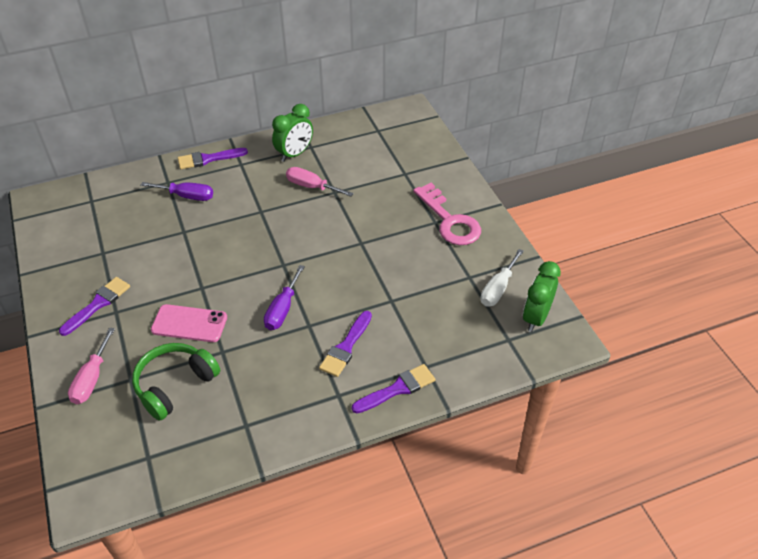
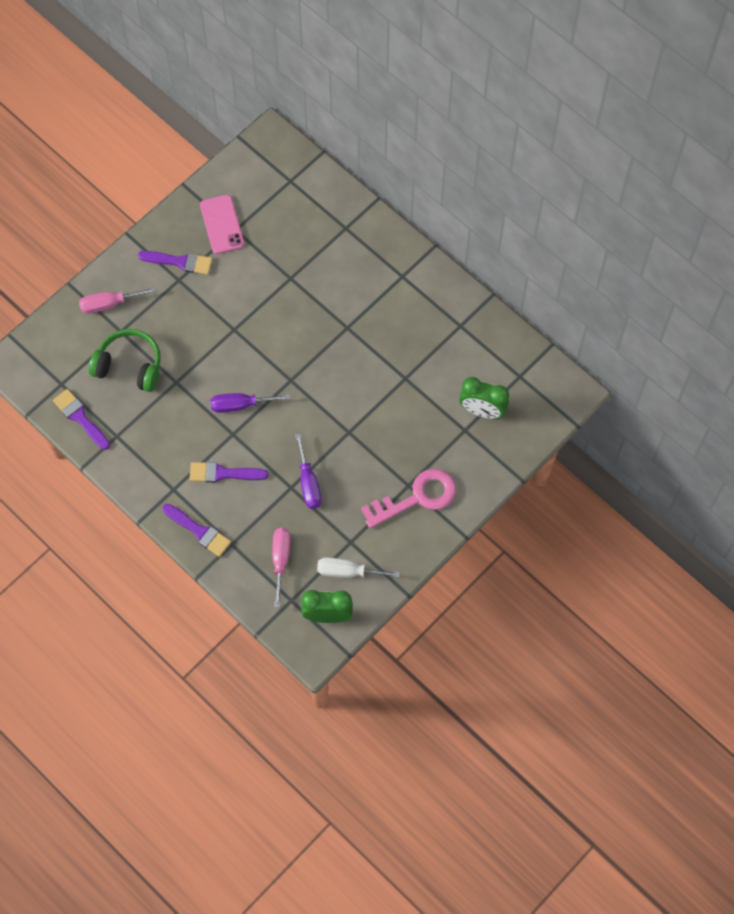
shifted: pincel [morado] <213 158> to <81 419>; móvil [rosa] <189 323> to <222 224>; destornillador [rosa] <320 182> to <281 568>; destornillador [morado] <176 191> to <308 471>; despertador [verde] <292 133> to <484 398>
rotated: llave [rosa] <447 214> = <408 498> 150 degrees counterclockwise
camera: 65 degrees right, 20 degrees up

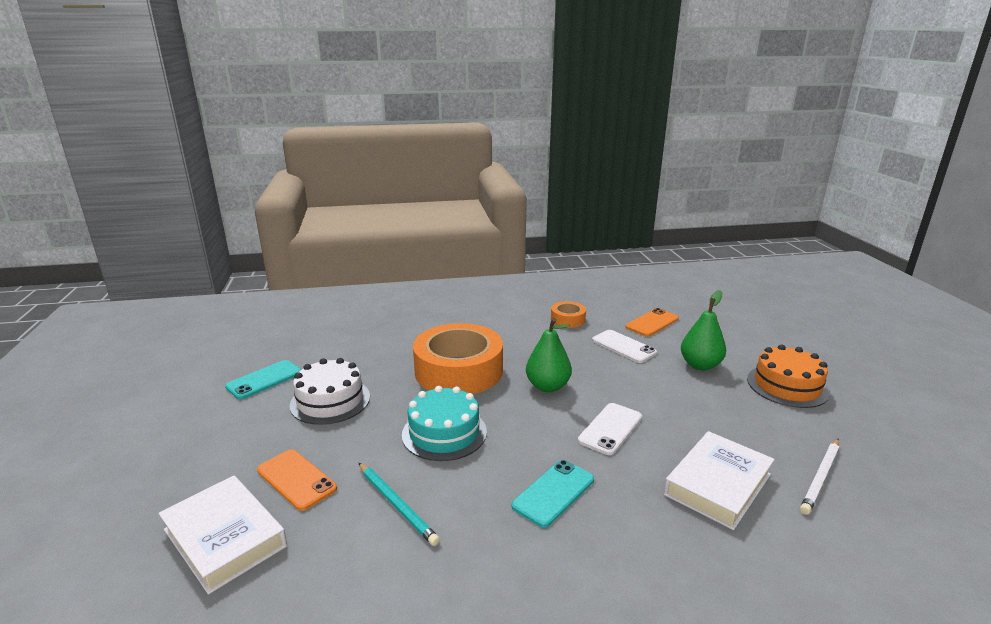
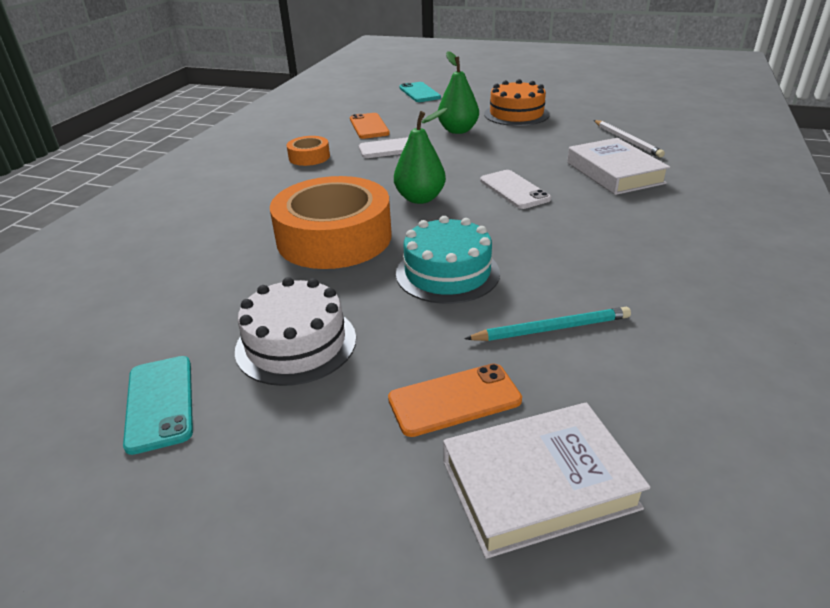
shifted: móvil [turquesa] <552 494> to <420 92>
camera: 60 degrees left, 10 degrees up

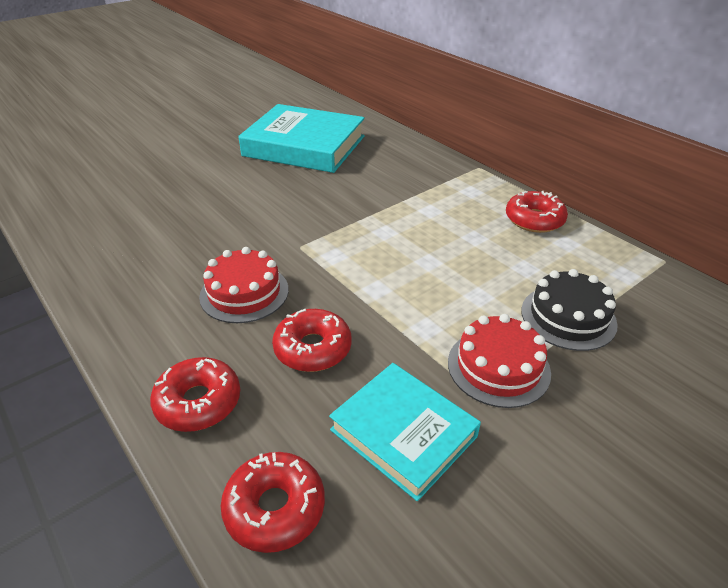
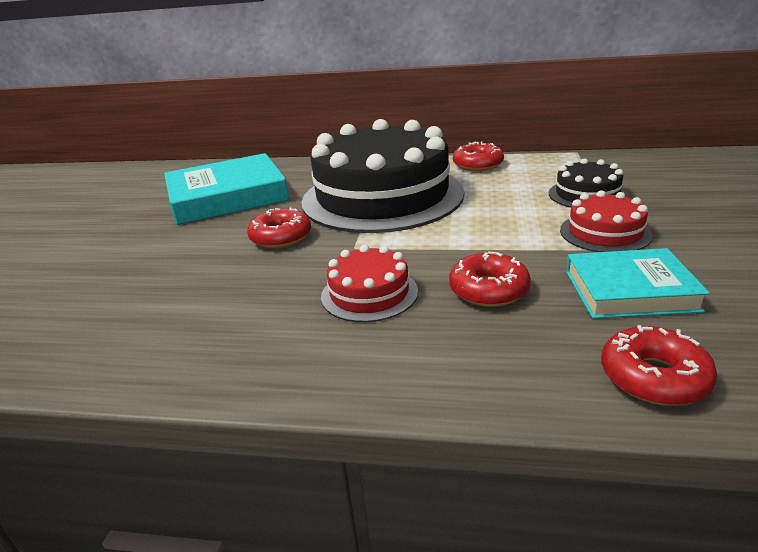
new: tarta [negro] <382 176>
shifted: rosquilla [rojo] <195 394> to <279 227>
camera: 40 degrees left, 10 degrees down

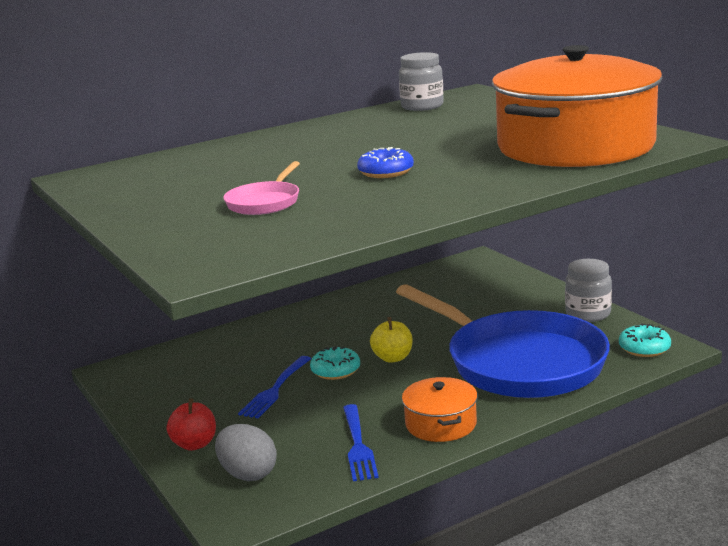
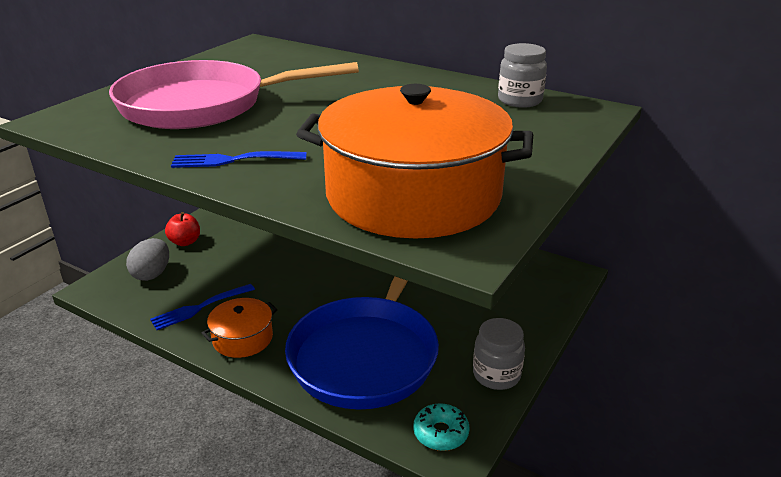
gone: rosquilla [turquesa] <335 363>; rosquilla [azul] <385 162>; manzana [amarillo] <391 340>
shifted: tenedor [azul] <274 387> to <239 159>
scaled: sartén [rosa] <261 188> = <234 94> x2.43
camera: 60 degrees right, 10 degrees up

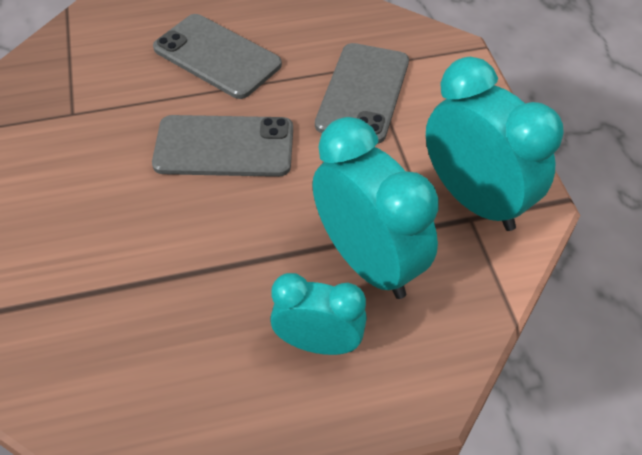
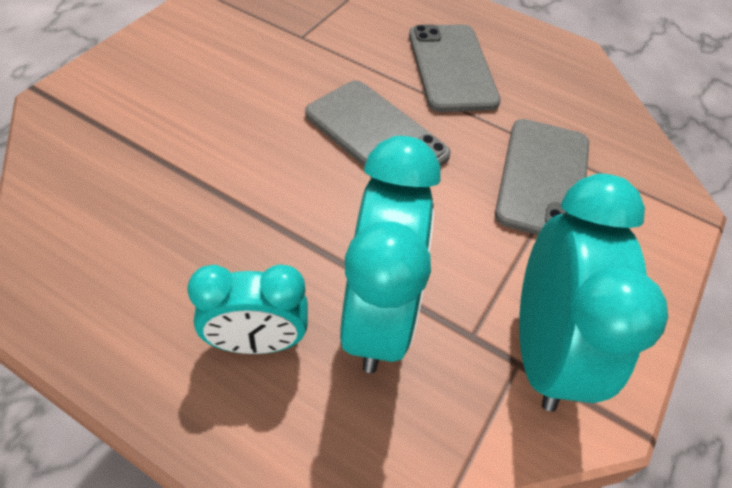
rotated: despertador [turquesa] <318 314> = <247 309> 120 degrees clockwise; móvil [gris] <362 93> = <542 177> 45 degrees counterclockwise
camera: 40 degrees right, 0 degrees up

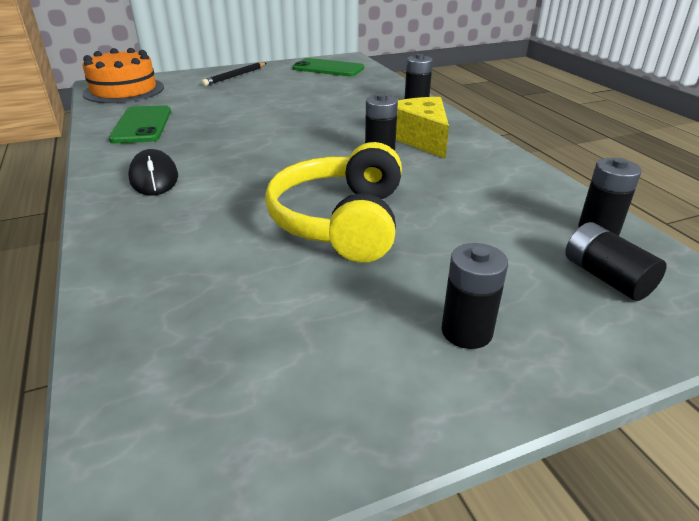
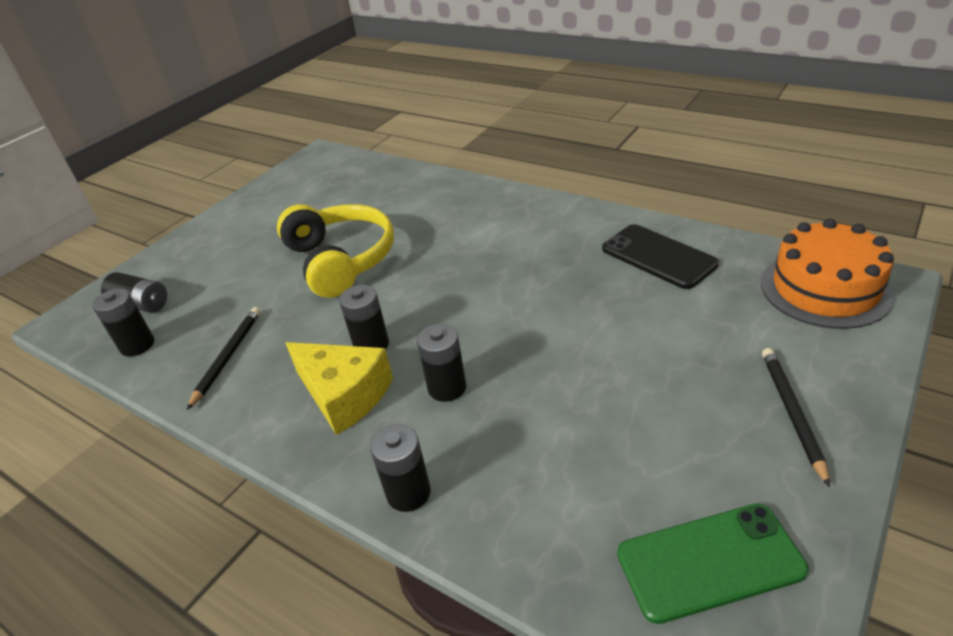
gone: ratón [negro] <153 172>
new: lápiz [negro] <224 358>
shifted: pila [negro] <474 296> to <441 363>
repainted: móvil [verde] <140 124> to móvil [negro] <660 256>
camera: 150 degrees right, 5 degrees up

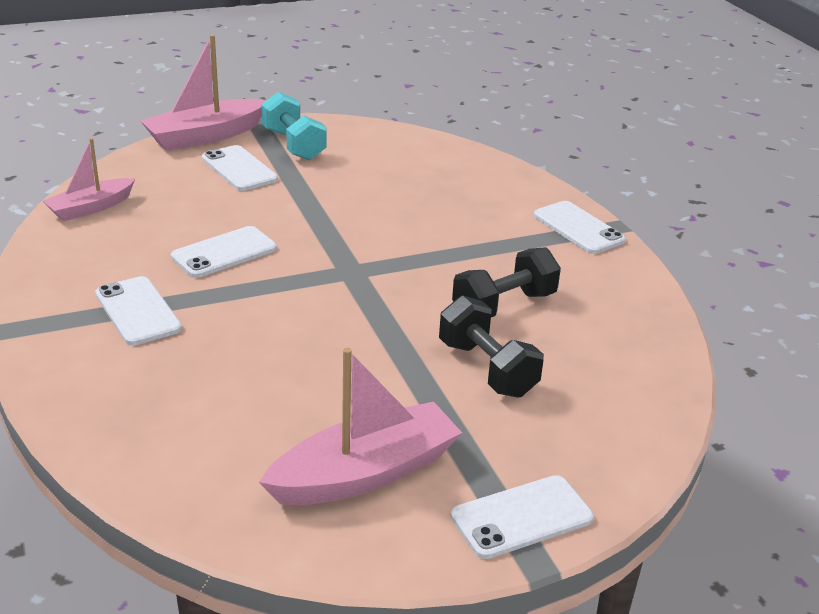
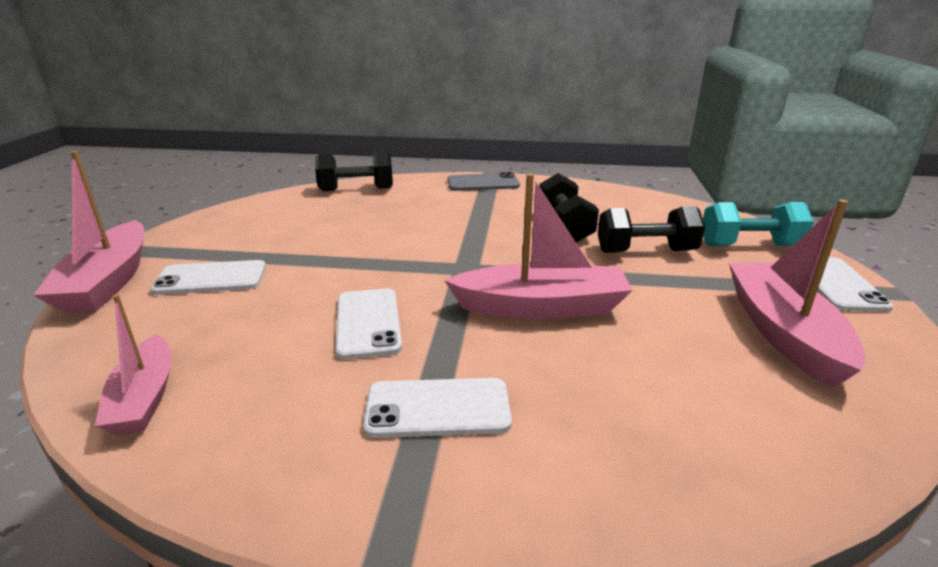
new: mancuerna [negro] <354 171>; barco [rosa] <538 246>
shifted: mancuerna [turquesa] <294 126> to <758 224>
repainted: móvil [blanco] <580 227> to móvil [gris] <484 181>
camera: 60 degrees left, 5 degrees down

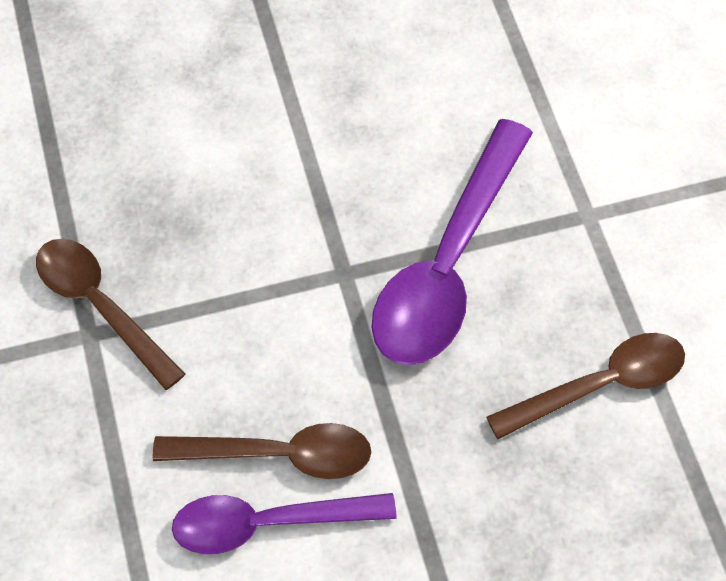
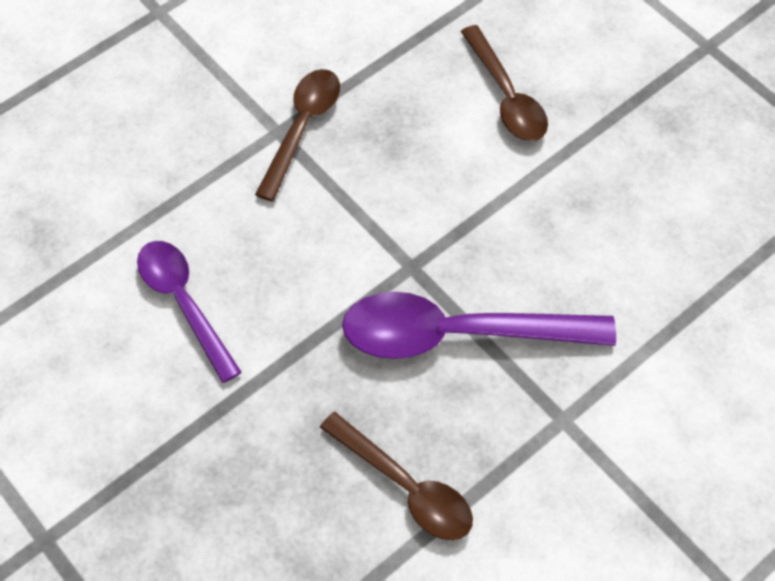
shifted: cuchara [marrón] <262 451> to <504 83>
camera: 65 degrees right, 0 degrees up

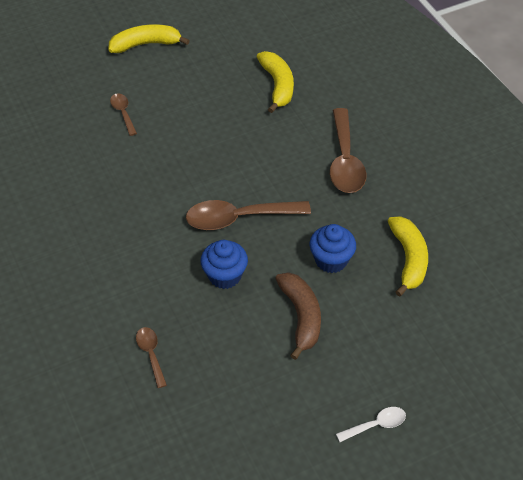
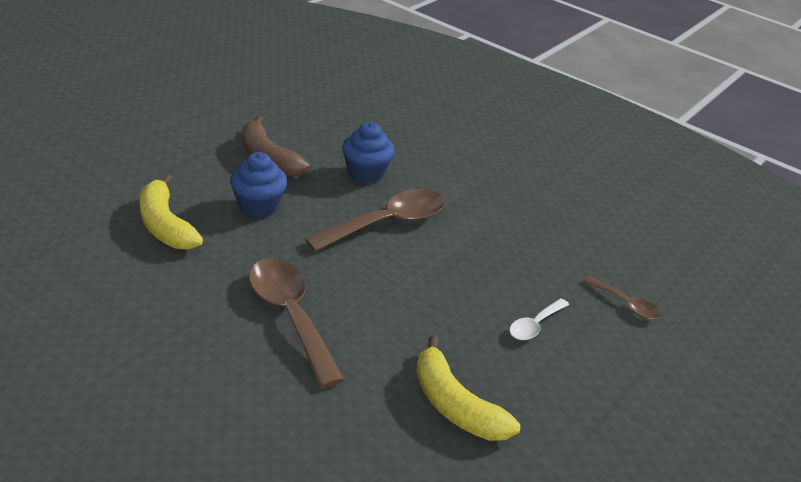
gone: plátano [amarillo] <149 38>; cuchara [marrón] <151 357>
shifted: cuchara [blanco] <371 424> to <539 319>
camera: 150 degrees right, 15 degrees down

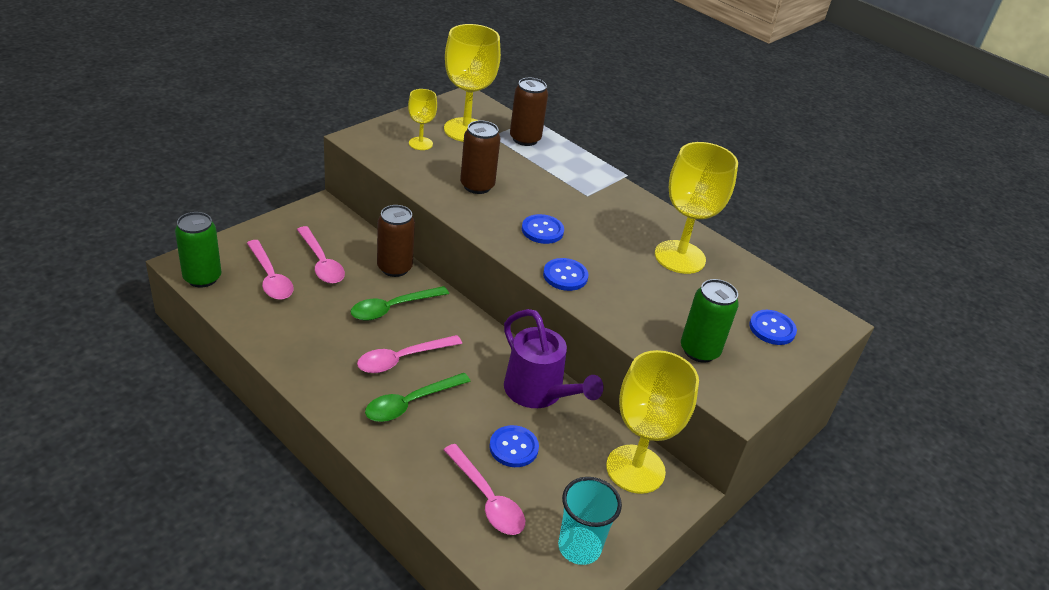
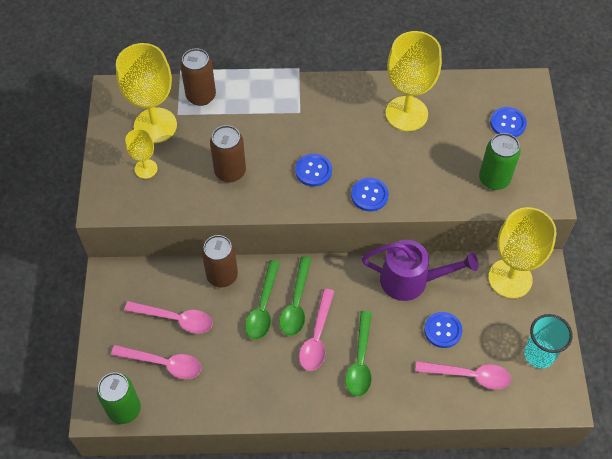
new: cuchara [verde] <295 296>
camera: 40 degrees left, 20 degrees up

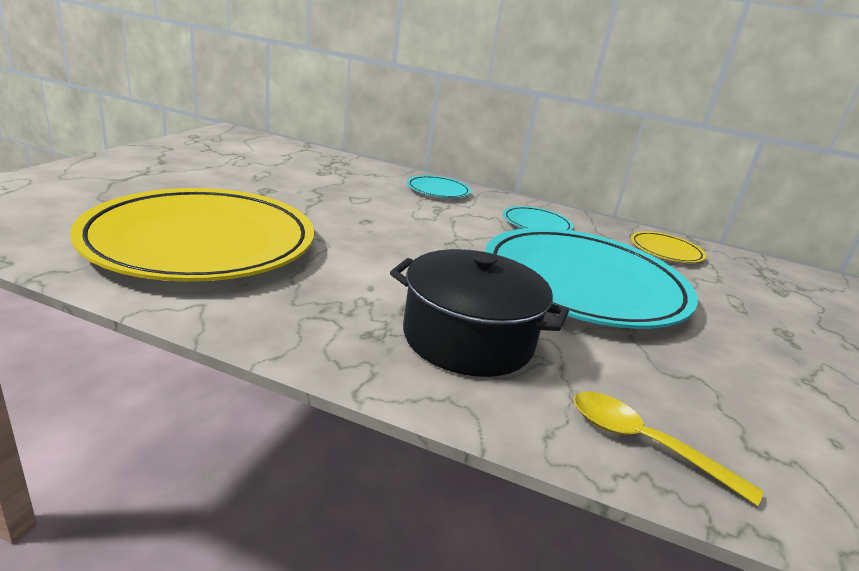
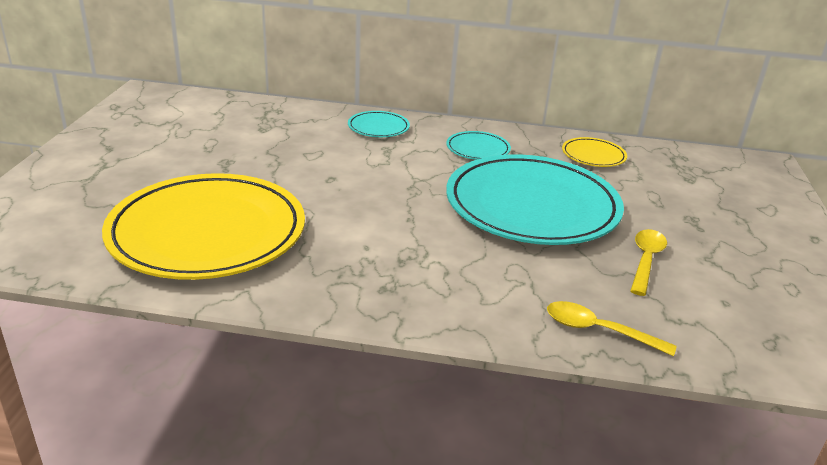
gone: olla [negro] <479 313>
new: cuchara [amarillo] <648 262>
camera: 10 degrees left, 5 degrees up

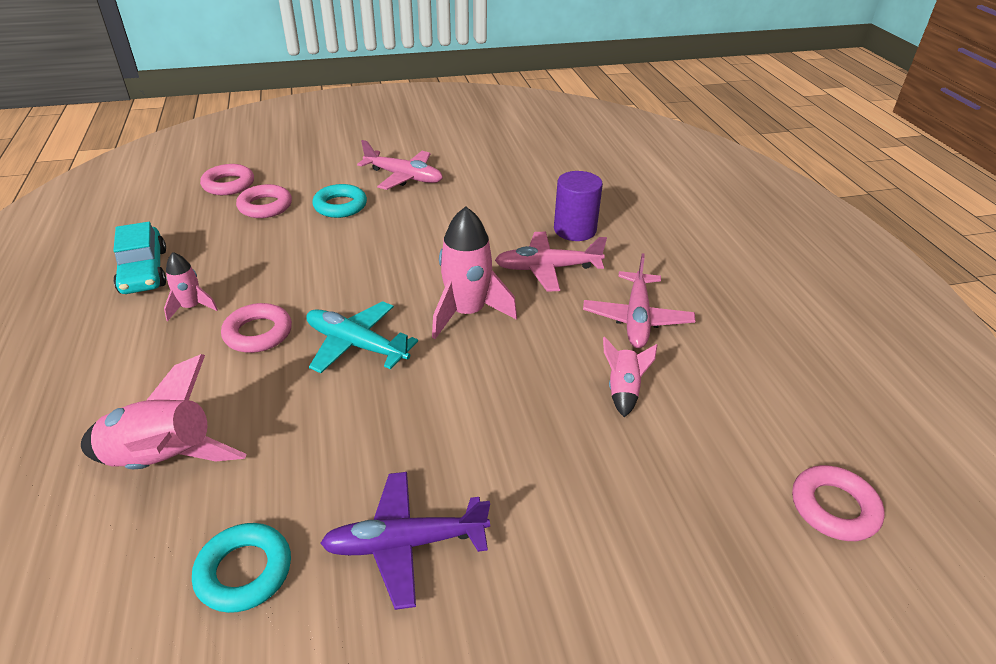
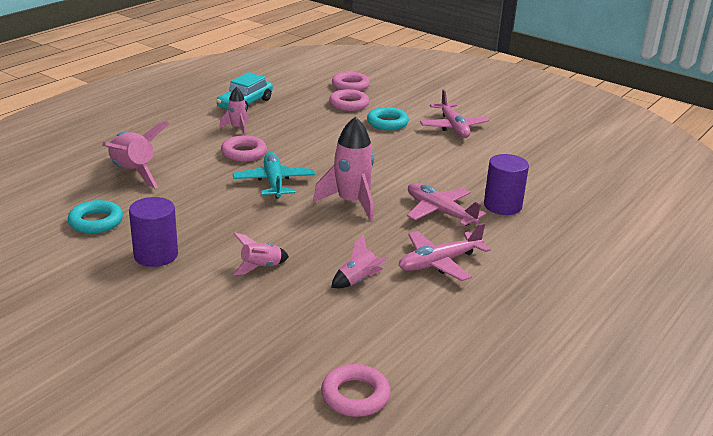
new: cohete [rosa] <261 253>
swapped: avión [morado] <405 541> to cilindro [morado] <153 232>
camera: 50 degrees right, 10 degrees down

